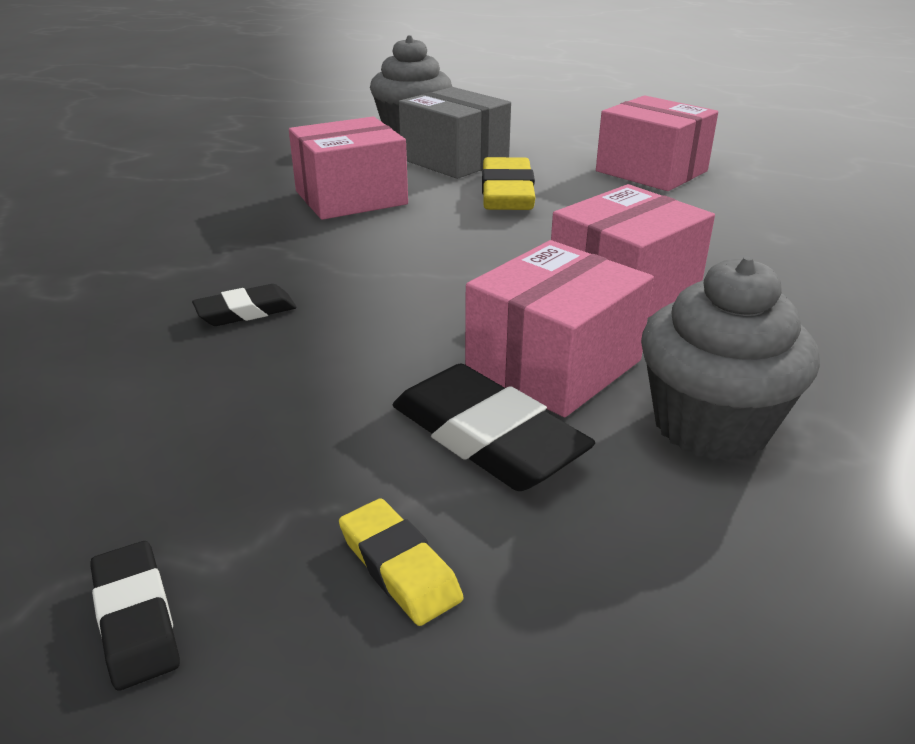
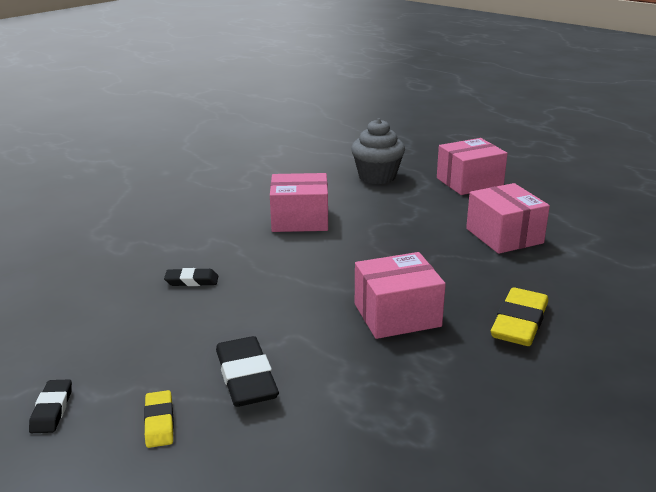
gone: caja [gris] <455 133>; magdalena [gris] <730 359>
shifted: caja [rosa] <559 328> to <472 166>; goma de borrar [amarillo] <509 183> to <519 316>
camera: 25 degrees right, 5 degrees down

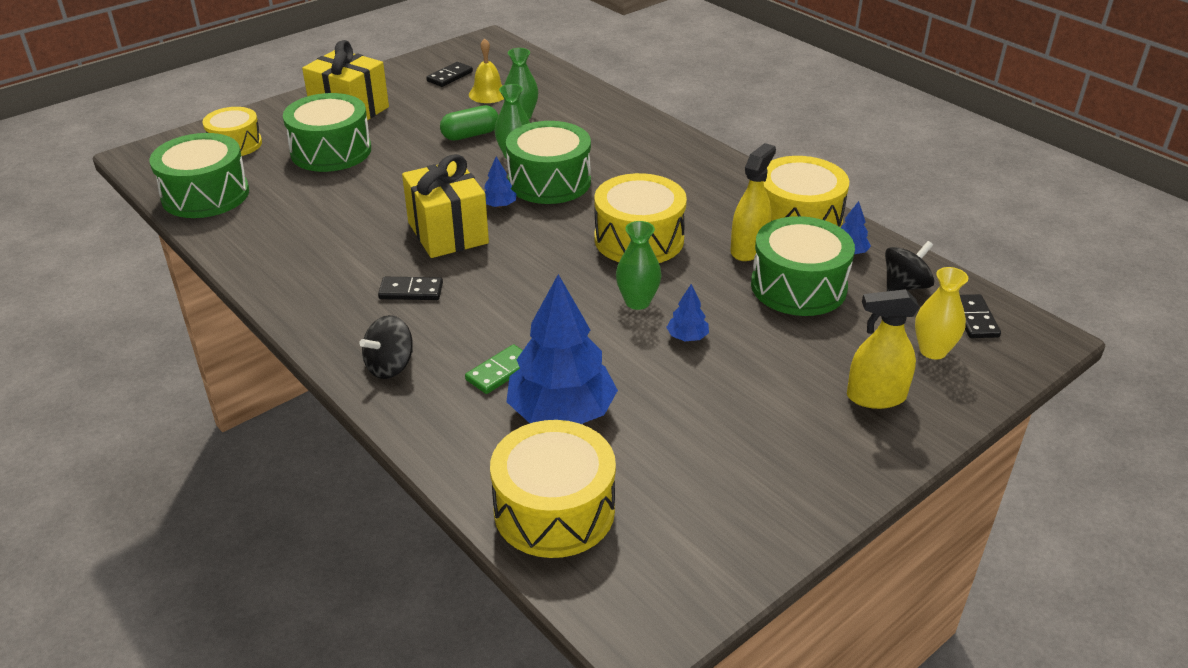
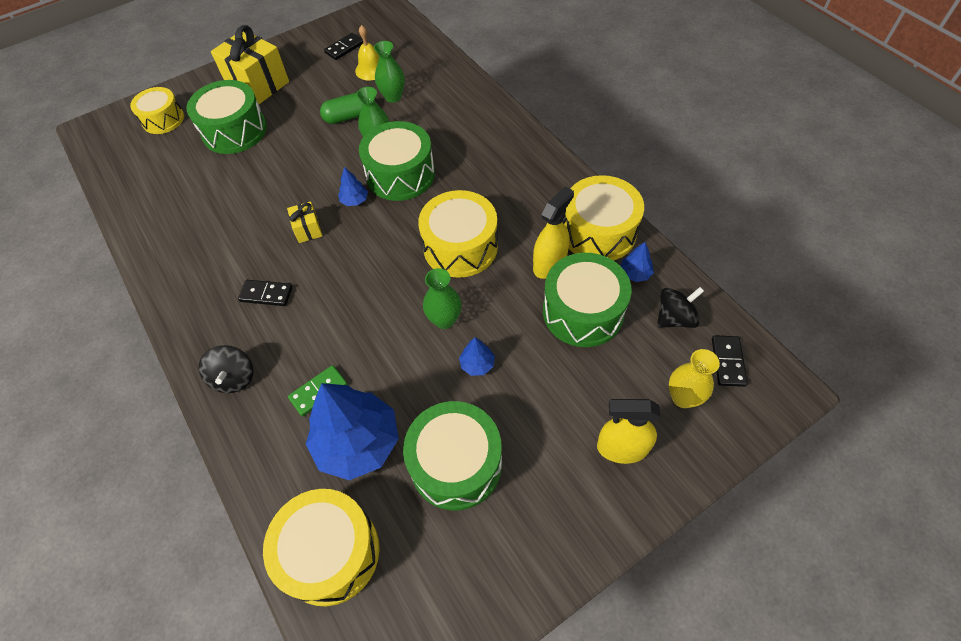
shifted: tambor [verde] <199 175> to <452 456>
rotated: peonza [negro] <386 347> = <226 369> 60 degrees counterclockwise
scaled: regalo [amarillo] <445 206> = <304 222> x0.48
camera: 10 degrees right, 20 degrees up

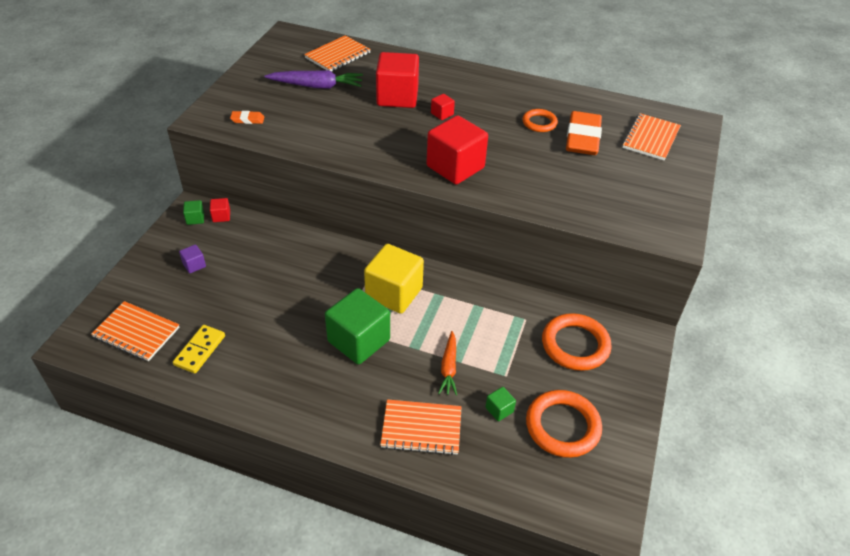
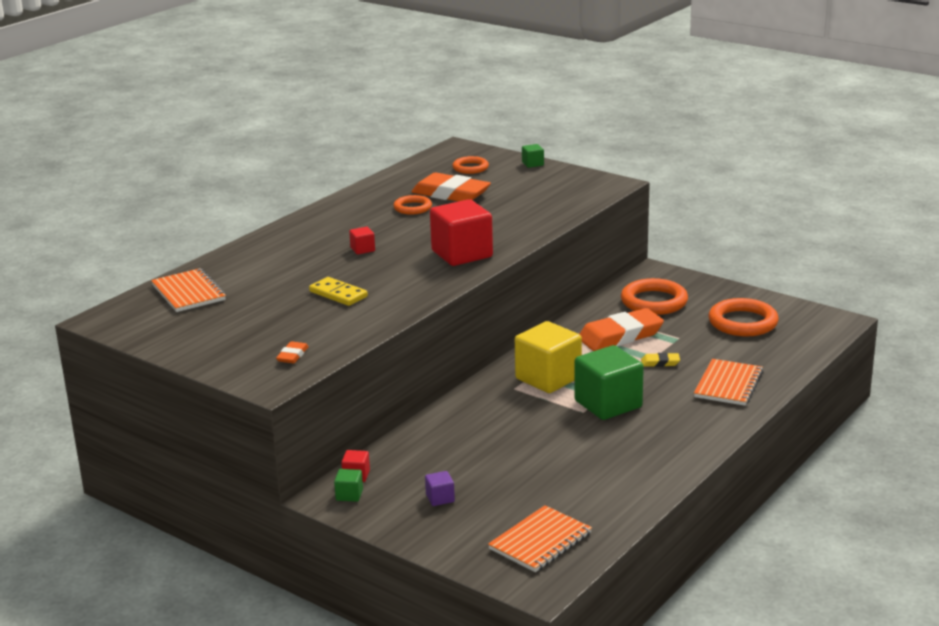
gone: zanahoria [morado] <313 79>; cubo [rojo] <397 80>
new: goma de borrar [naranja] <622 329>
shifted: ficha de dominó [amarillo] <199 349> to <338 291>; cubo [verde] <500 404> to <533 156>
swapped: cuaderno [naranja] <651 137> to anillo [naranja] <470 165>; zanahoria [naranja] <447 363> to goma de borrar [amarillo] <660 360>
camera: 70 degrees left, 20 degrees down

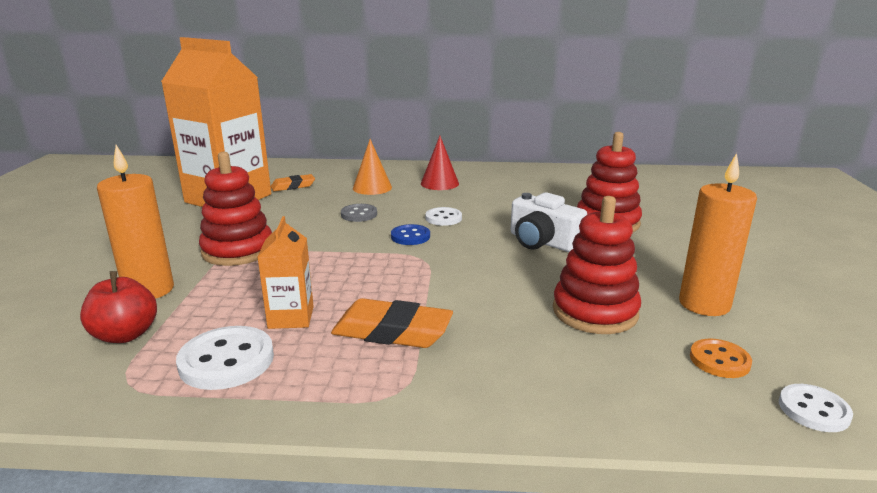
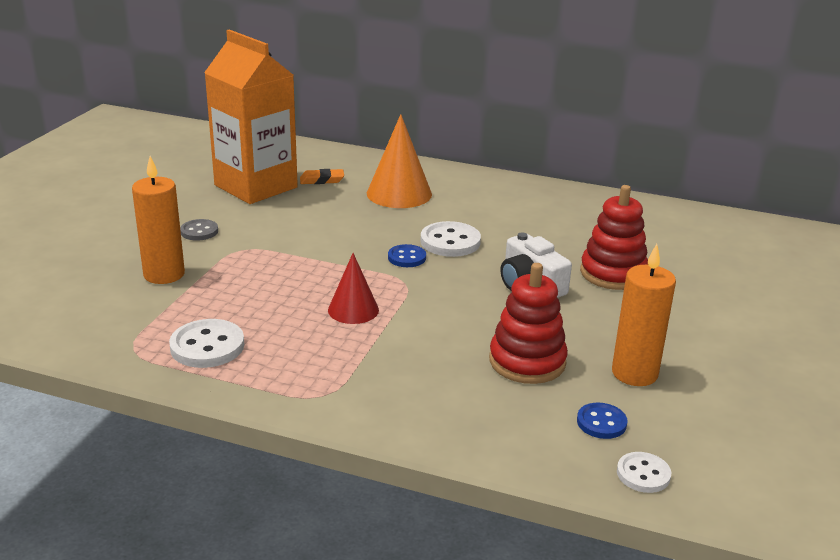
gone: manzana [rojo] <118 307>; juguete apilable [rojo] <235 209>; cartón de leche [naranja] <286 272>; goma de borrar [naranja] <392 323>
shifted: botón [gris] <359 213> to <199 229>; cono [rojo] <440 163> to <353 288>
repainted: botón [naranja] <721 358> to botón [azul] <602 421>
scaled: cono [naranja] <372 167> = <399 161> x1.59; botón [blanco] <444 216> = <451 239> x1.62
camera: 15 degrees right, 5 degrees up

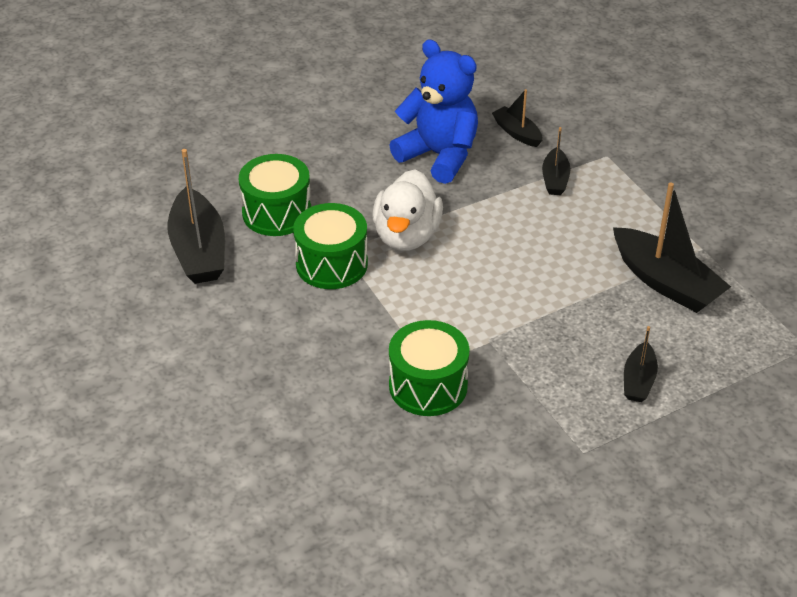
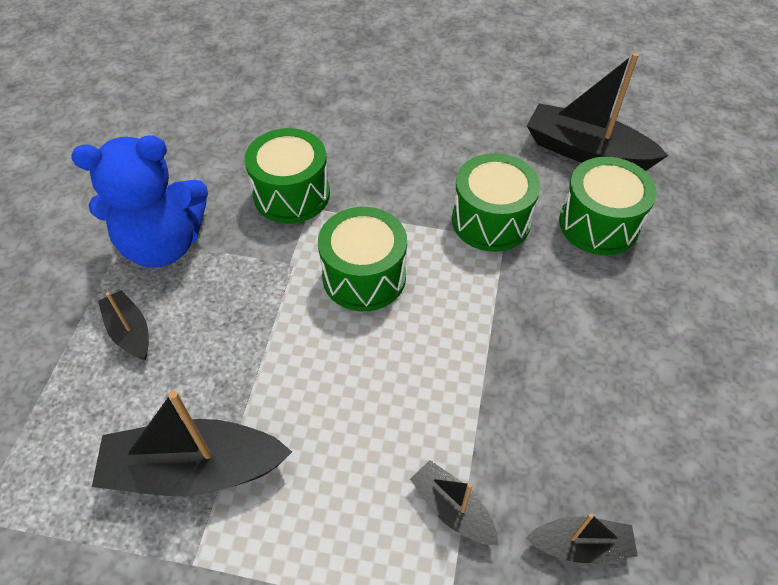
gone: pato [blanco] <407 210>
new: tambor [verde] <362 259>
shifted: osito [azul] <433 111> to <139 201>
camera: 130 degrees right, 10 degrees up

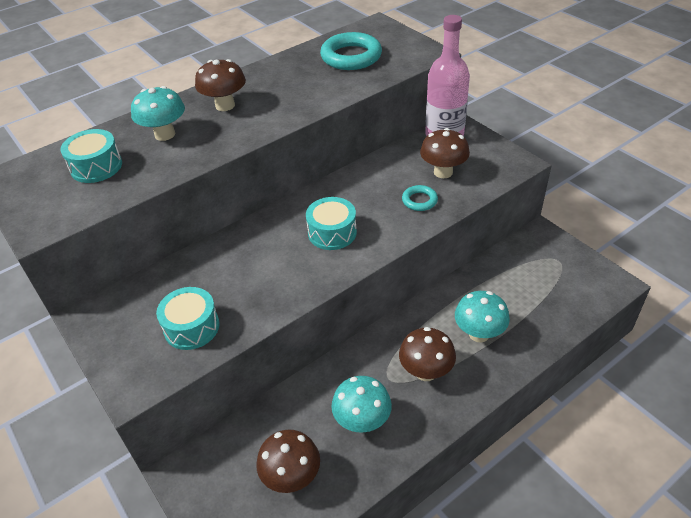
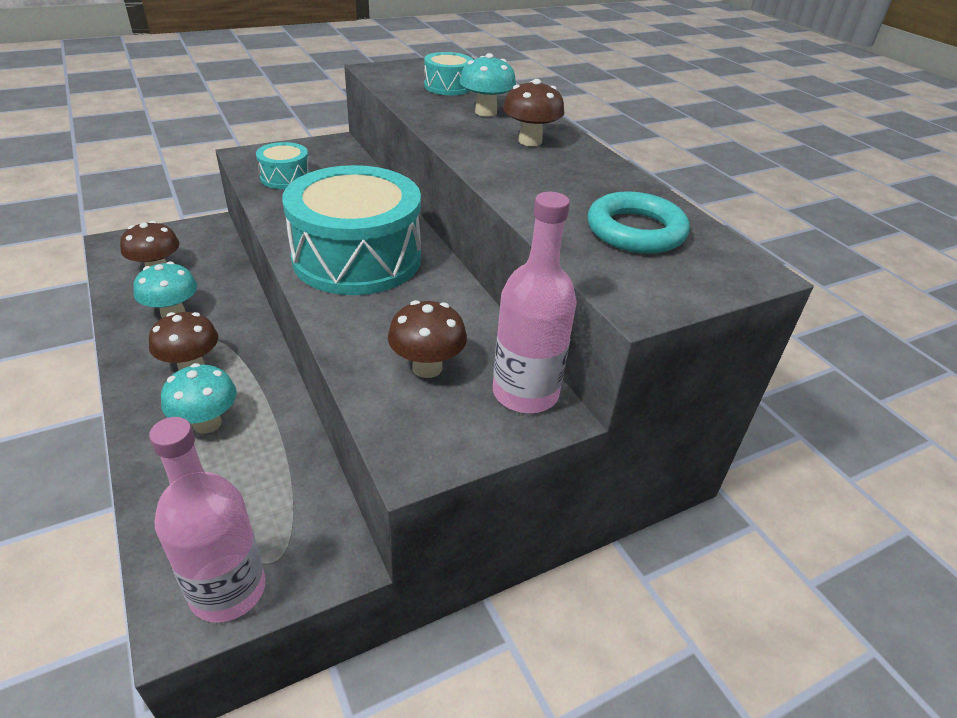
gone: anillo [turquesa] <420 198>
new: botella [rosa] <207 520>
scaled: tambor [turquesa] <331 223> = <351 230> x2.18
camera: 95 degrees right, 5 degrees down

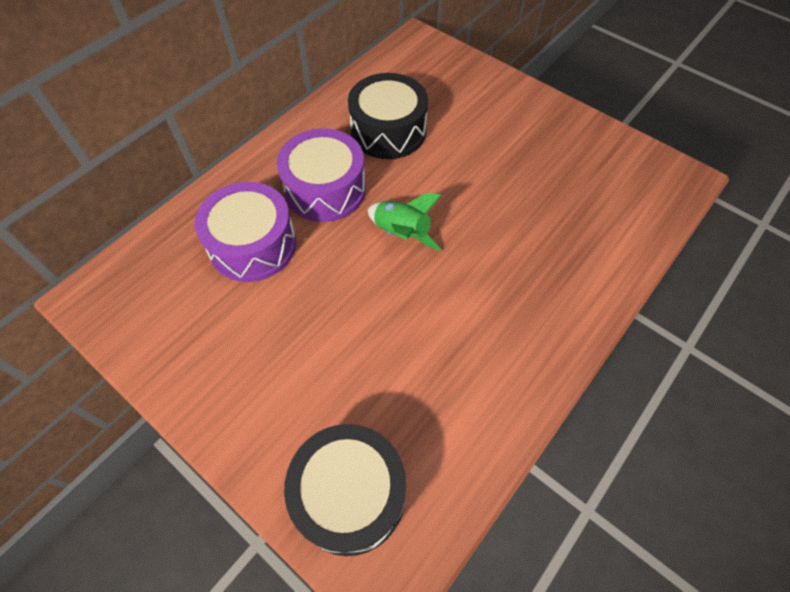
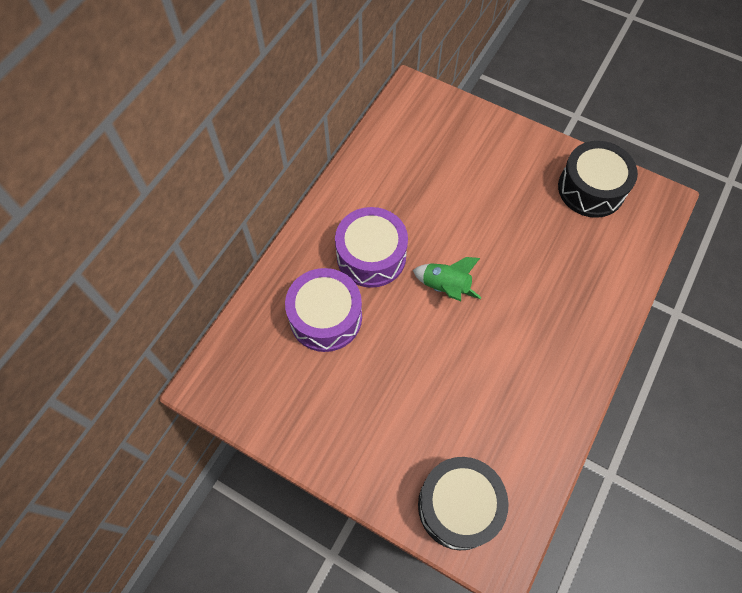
shifted: tambor [negro] <388 116> to <598 179>
camera: 10 degrees left, 5 degrees up

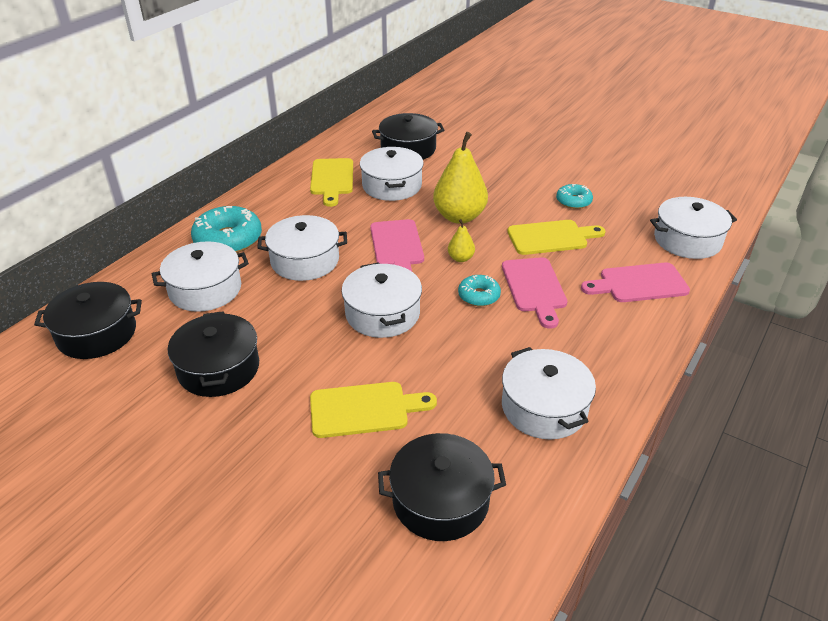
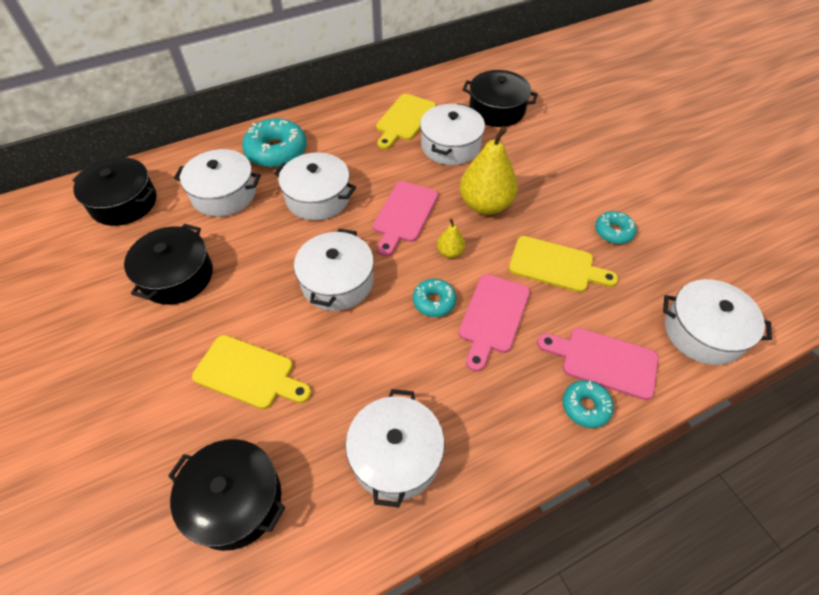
new: rosquilla [turquesa] <588 404>
camera: 30 degrees right, 15 degrees up

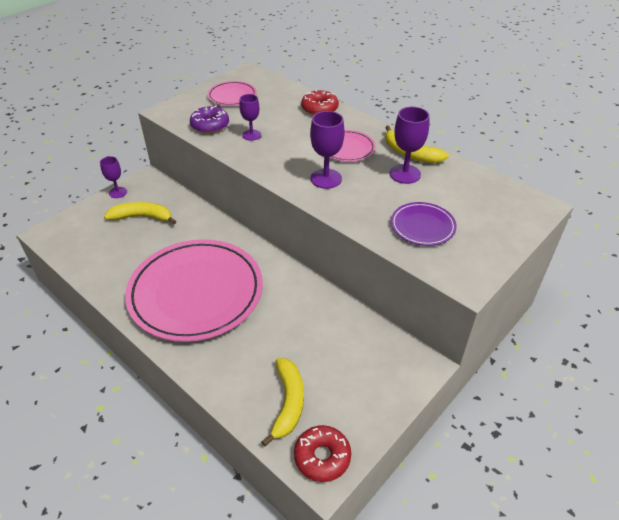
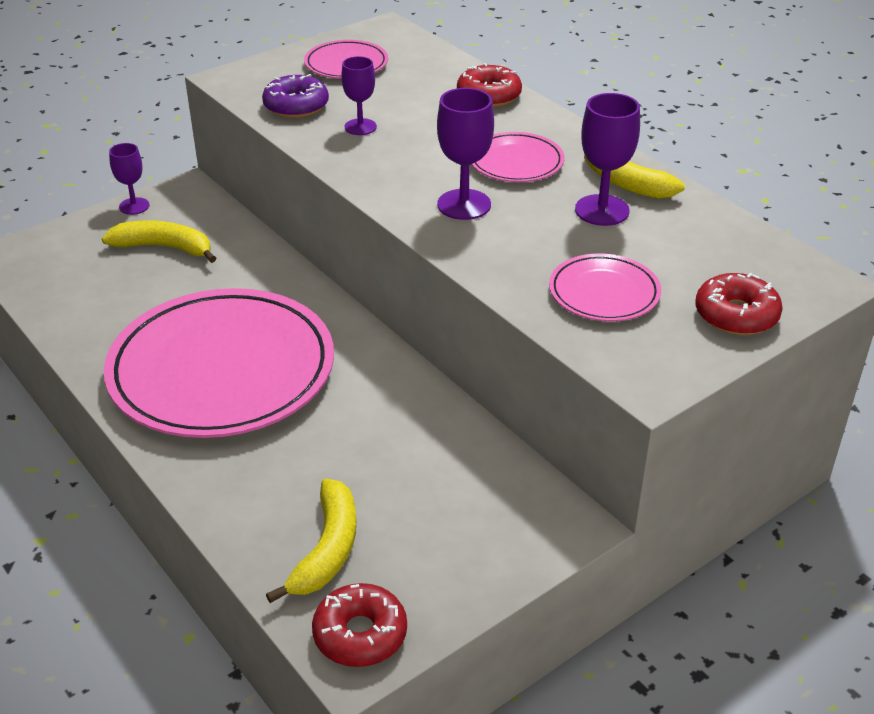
new: rosquilla [rojo] <739 304>
repainted: plato [morado] <424 224> to plato [rosa] <605 287>
camera: 10 degrees right, 5 degrees down

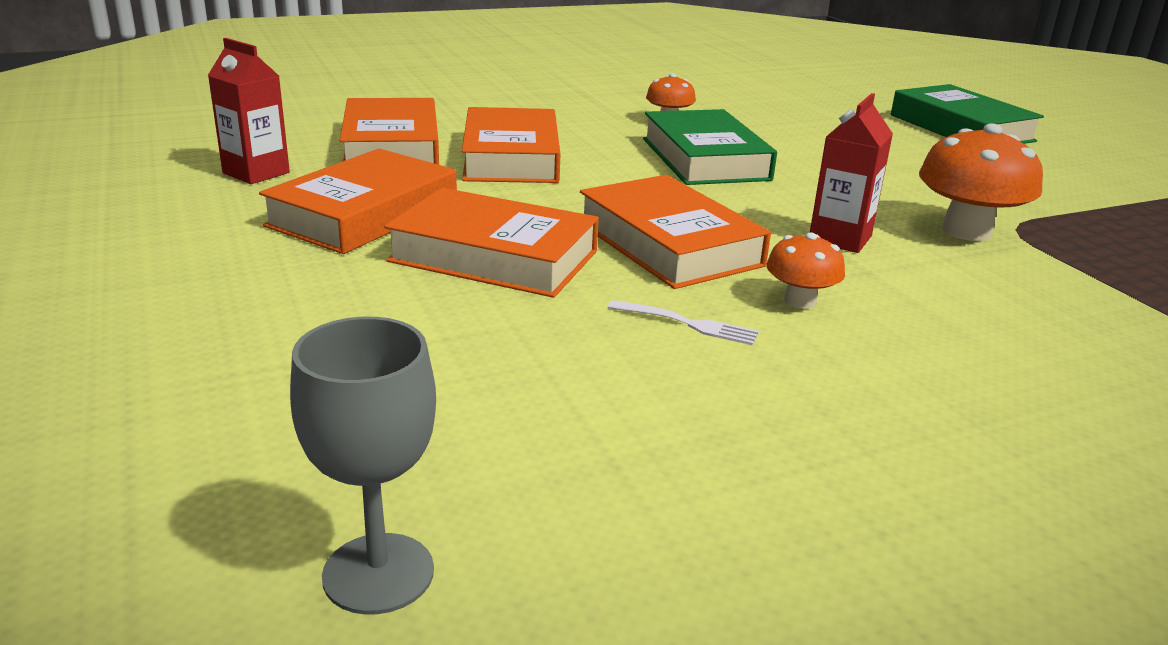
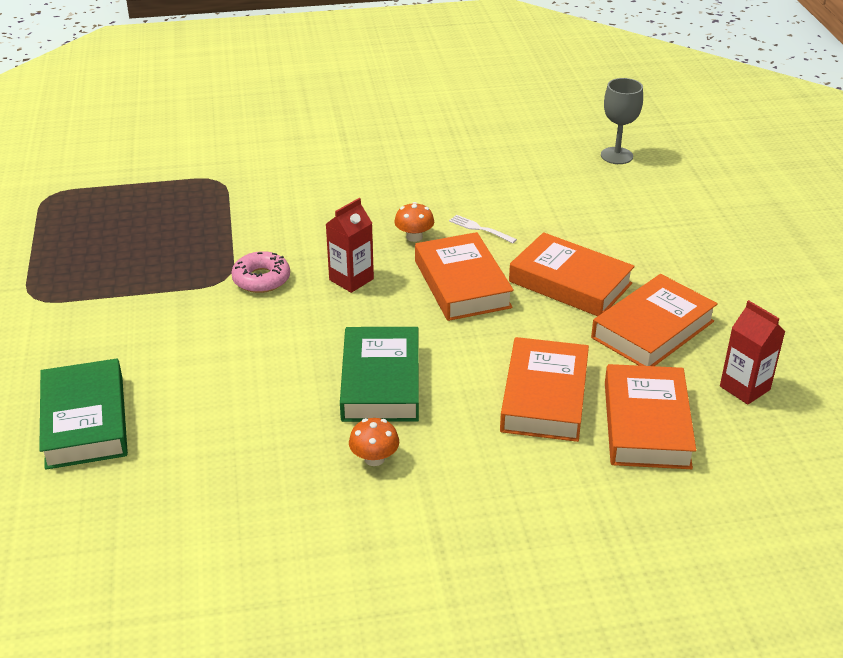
swapped: seta [naranja] <981 182> to rosquilla [rosa] <260 272>
camera: 165 degrees left, 10 degrees up

